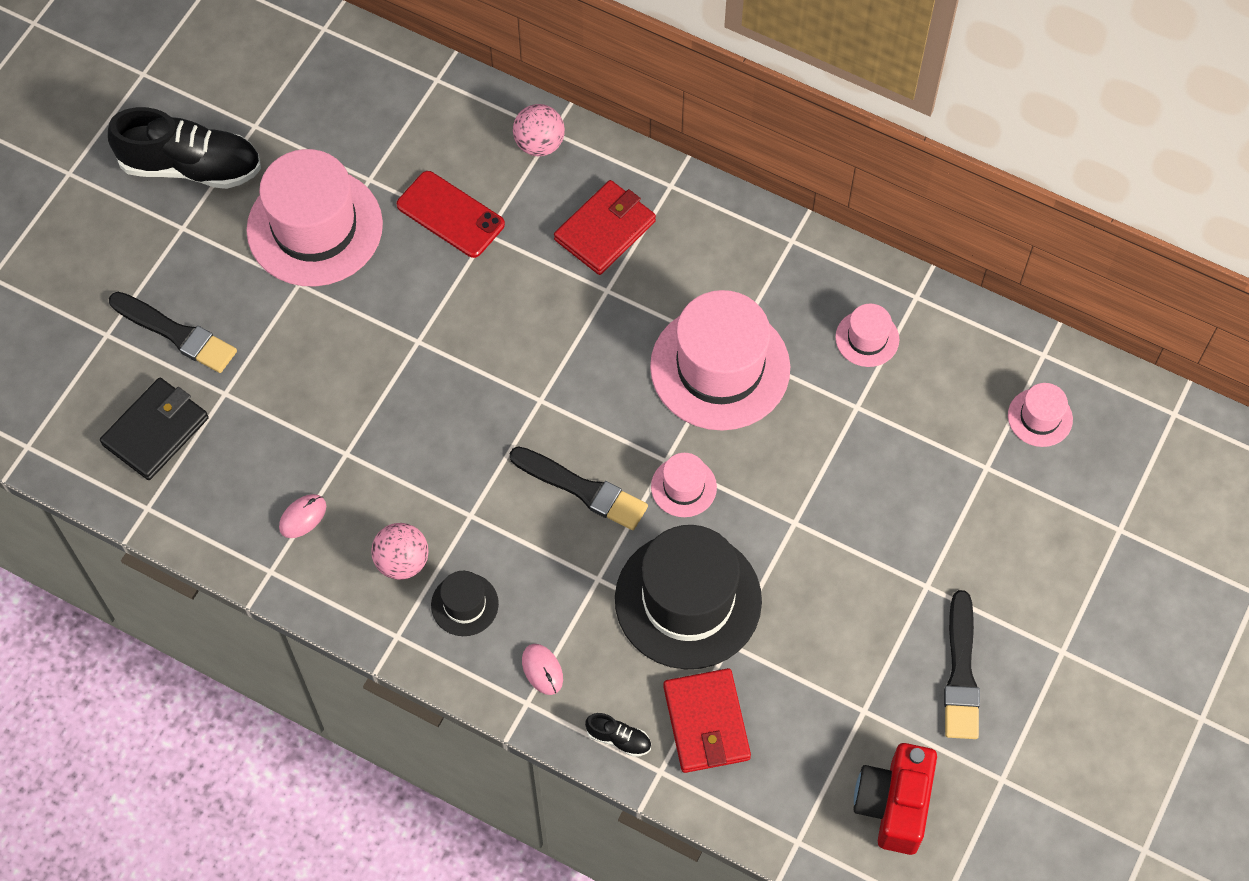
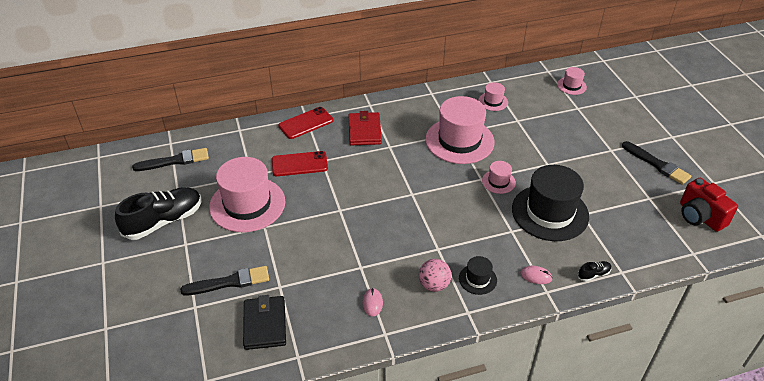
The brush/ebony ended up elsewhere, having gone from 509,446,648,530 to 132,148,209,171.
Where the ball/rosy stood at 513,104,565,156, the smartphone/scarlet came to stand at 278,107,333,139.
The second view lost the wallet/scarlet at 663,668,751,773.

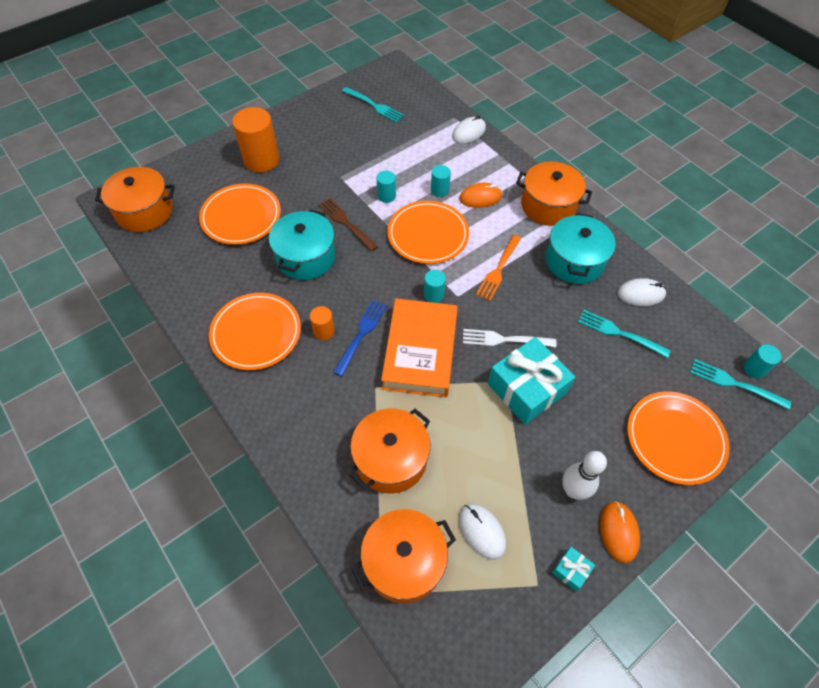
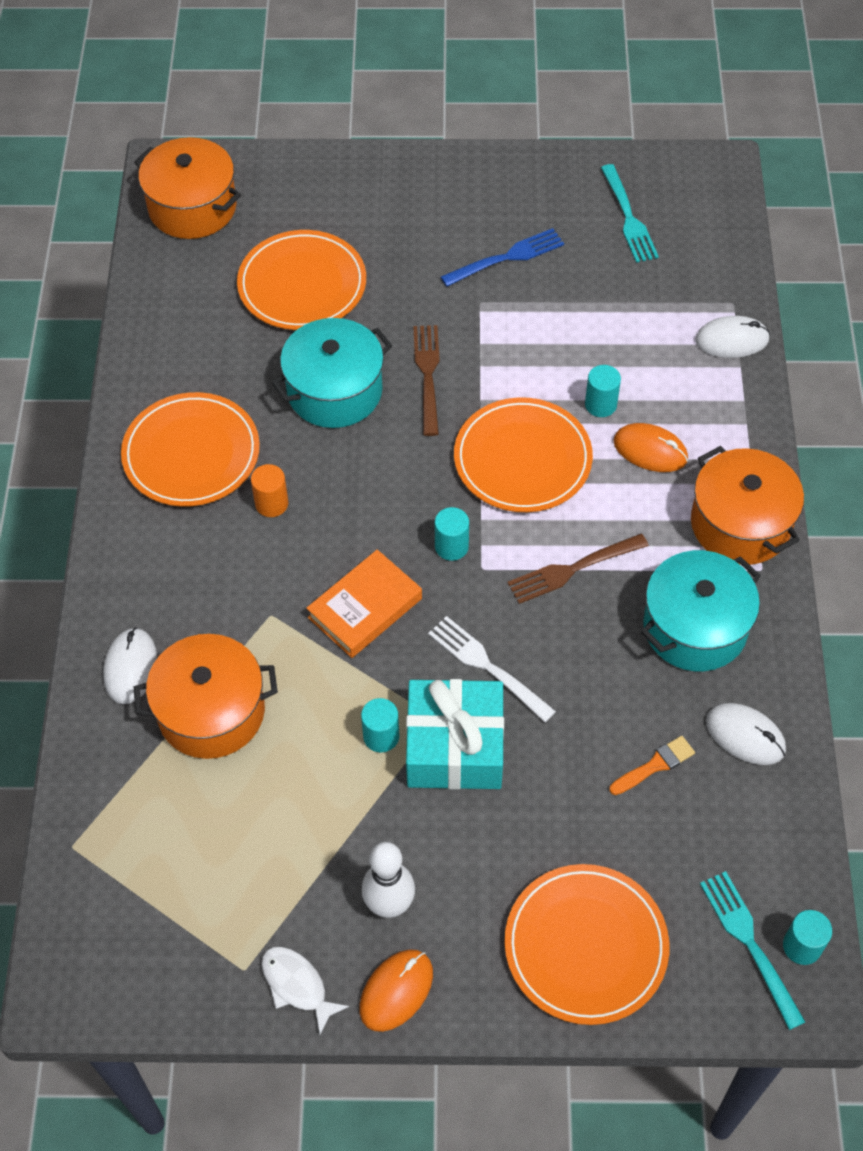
The computer mouse/pure white ended up elsewhere, having gone from 459,504,506,559 to 103,627,157,704.
Where the gift/aqua stood at 552,547,595,591, the fish figure/pure white came to stand at 261,946,349,1034.
The size of the book/bright orange at 381,299,458,397 changed by a factor of 0.64.
The cylinder/aqua ended up elsewhere, having gone from 377,170,396,203 to 361,698,399,753.
The table fork/cobalt ended up elsewhere, having gone from 333,300,387,376 to 441,228,564,287.
What was the table fork/bright orange at 476,235,521,301 turned into the table fork/brown at 508,534,649,604.
Where the table fork/aqua stood at 578,310,671,358, the brush/bright orange came to stand at 609,736,695,795.
The second view lost the cylinder/bright orange at 232,107,280,172.
The second view lost the pot/bright orange at 352,509,456,603.

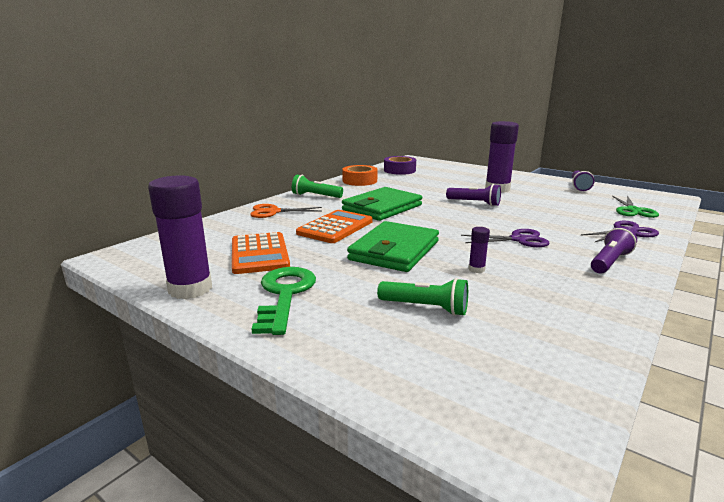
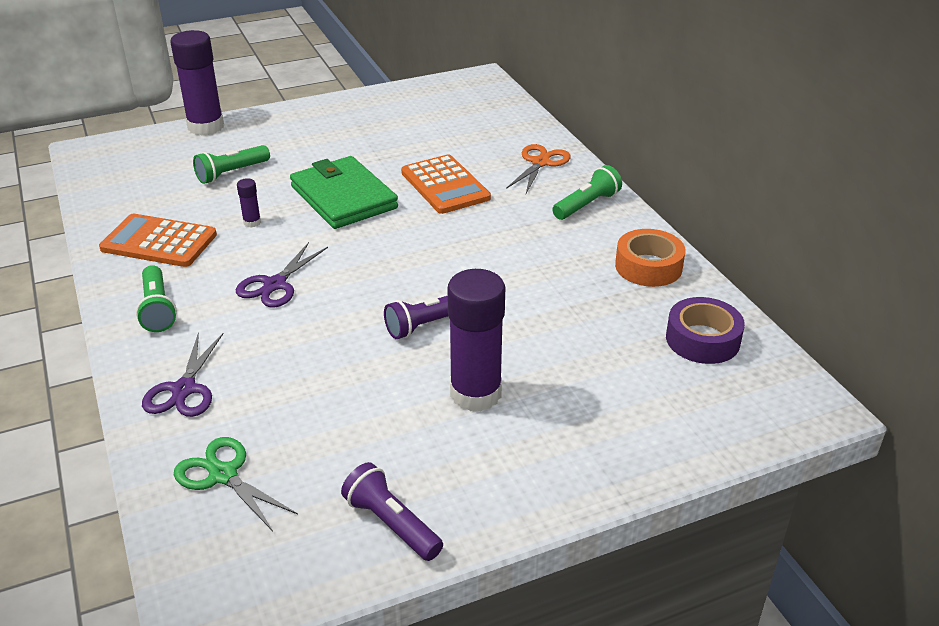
The adding machine/bright orange ended up elsewhere, having gone from 232,232,290,274 to 99,214,217,267.
What was the flashlight/purple at 591,226,637,273 turned into the flashlight/leaf-green at 136,265,177,332.
The glue stick/purple ended up elsewhere, having gone from 148,175,212,299 to 170,30,224,135.
The second view lost the latchkey/leaf-green at 252,267,316,335.
The second view lost the wallet/leaf-green at 342,187,422,221.

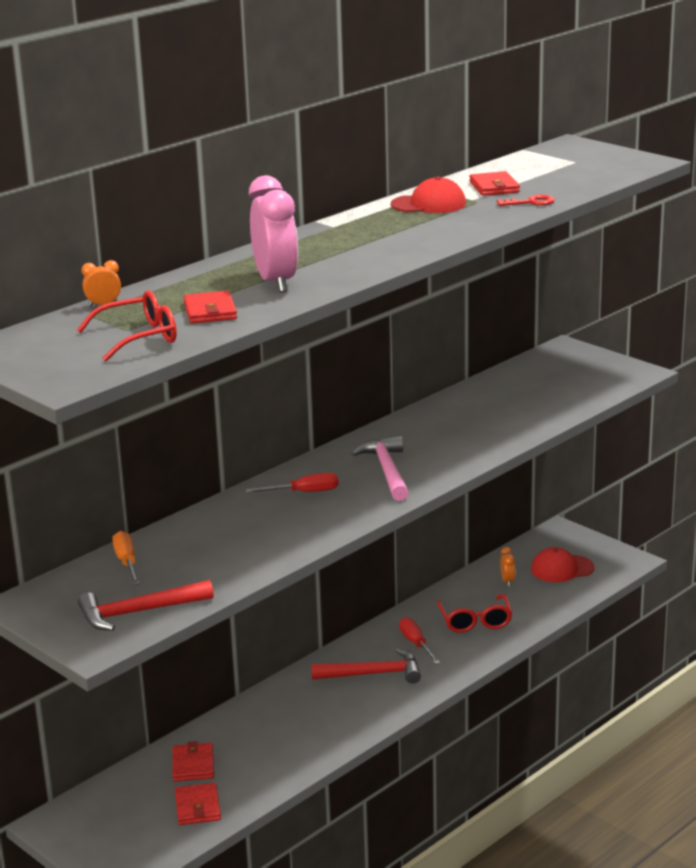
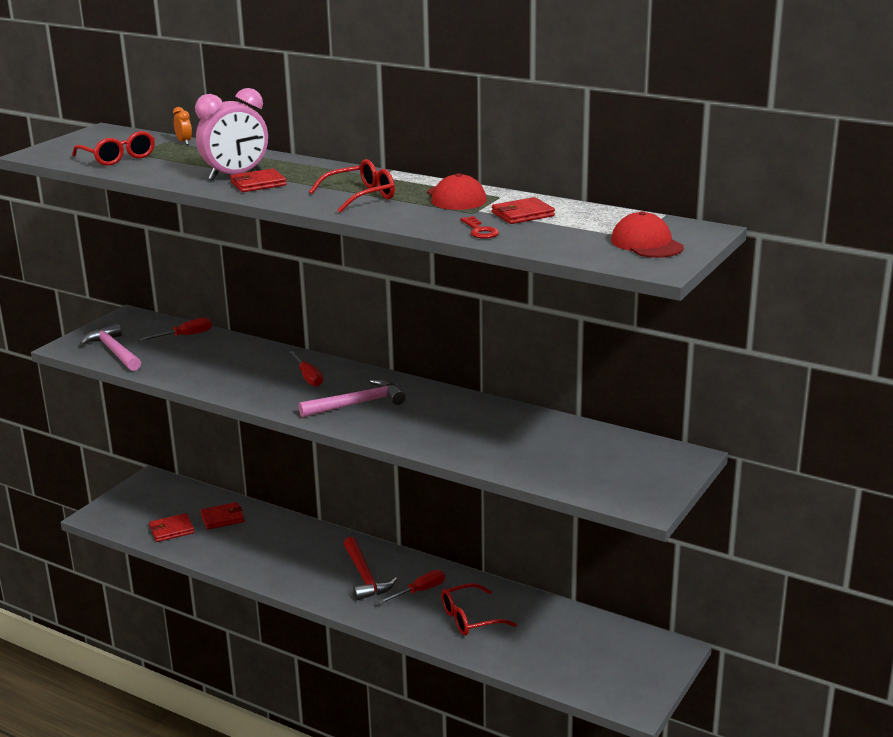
What was the claw hammer/scarlet at 78,580,214,631 turned into the claw hammer/rosy at 80,323,141,371.
What was the flat screwdriver/bright orange at 112,531,140,585 turned into the flat screwdriver/scarlet at 139,318,212,341.
The wallet/scarlet ended up elsewhere, having gone from 184,290,237,324 to 230,168,287,192.
The second view gained the spectacles/scarlet at 309,159,395,213.
The baseball cap/scarlet ended up elsewhere, having gone from 531,547,595,582 to 611,211,684,258.
The second view lost the alarm clock/bright orange at 500,547,515,587.

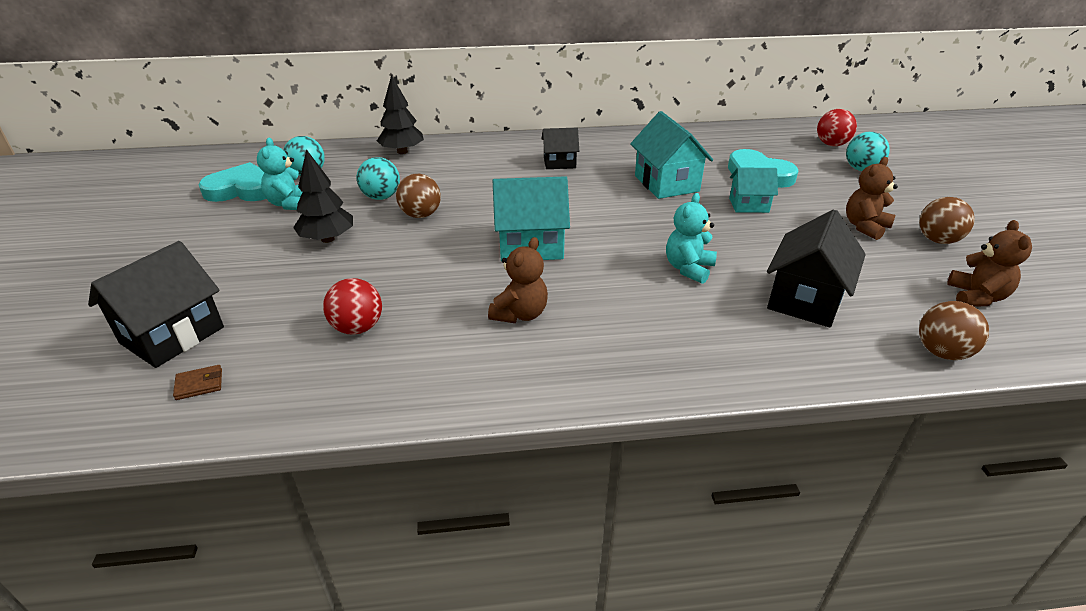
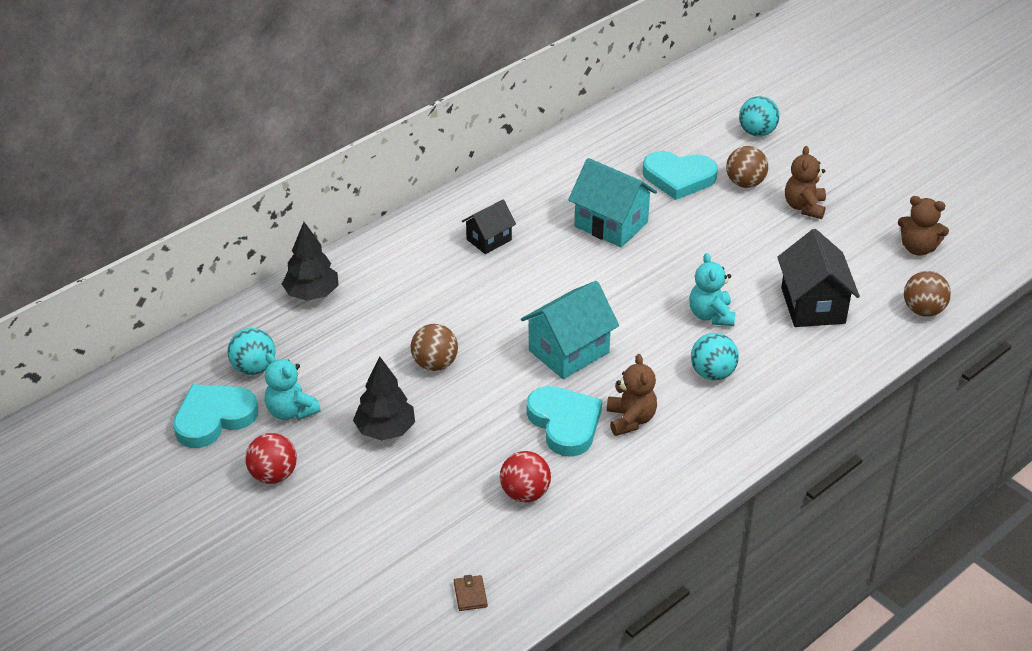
The ball/scarlet ended up elsewhere, having gone from 817,109,857,146 to 245,433,297,484.
The wallet/brown at 173,365,222,400 ended up facing another way, 45 degrees counterclockwise from before.
The second view gained the heart/aqua at 527,386,602,457.
The ball/aqua ended up elsewhere, having gone from 356,157,400,200 to 691,333,739,381.
The ball/brown ended up elsewhere, having gone from 919,197,975,244 to 726,146,768,188.
The teddy/brown at 947,220,1032,307 ended up facing another way, 135 degrees clockwise from before.
The second view lost the cottage/ebony at 88,241,224,368.
The second view lost the cottage/aqua at 729,168,778,213.

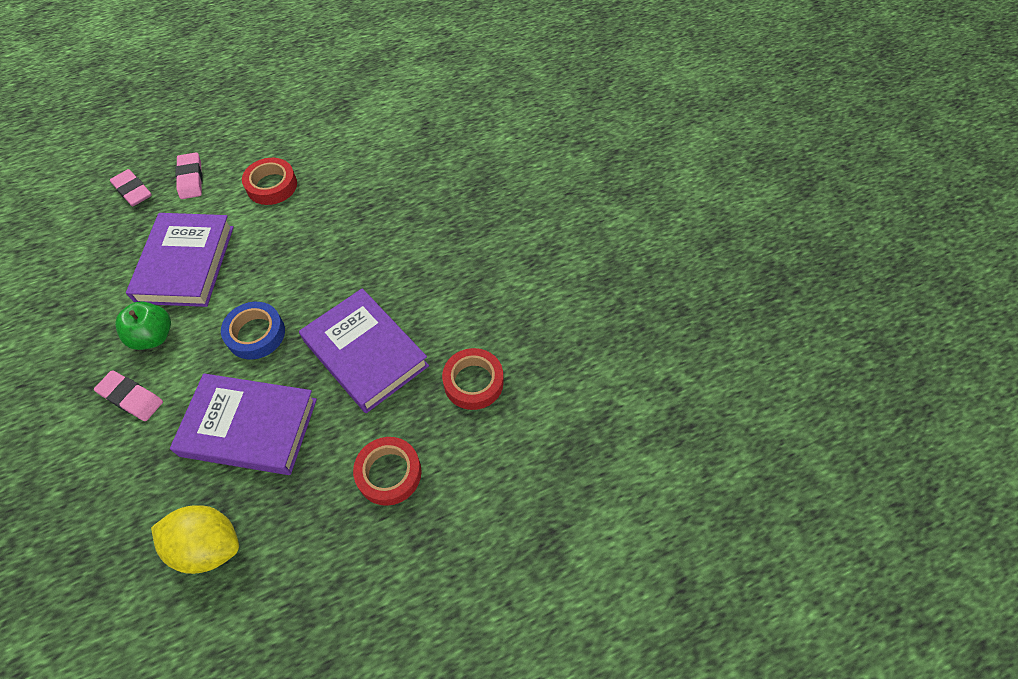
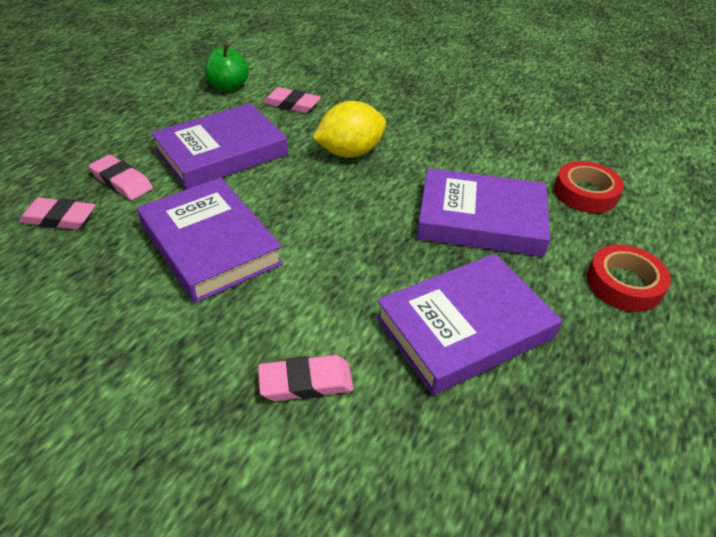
Where the roll of tape/scarlet stood at 242,158,297,205, the book/purple came to stand at 151,103,288,190.
The apple fruit/leaf-green ended up elsewhere, having gone from 115,302,171,350 to 204,44,249,92.
The second view gained the eraser/rosy at 263,87,321,113.
The citrus fruit/golden ended up elsewhere, having gone from 151,506,239,574 to 313,101,386,158.
The second view lost the roll of tape/cobalt at 221,302,285,359.

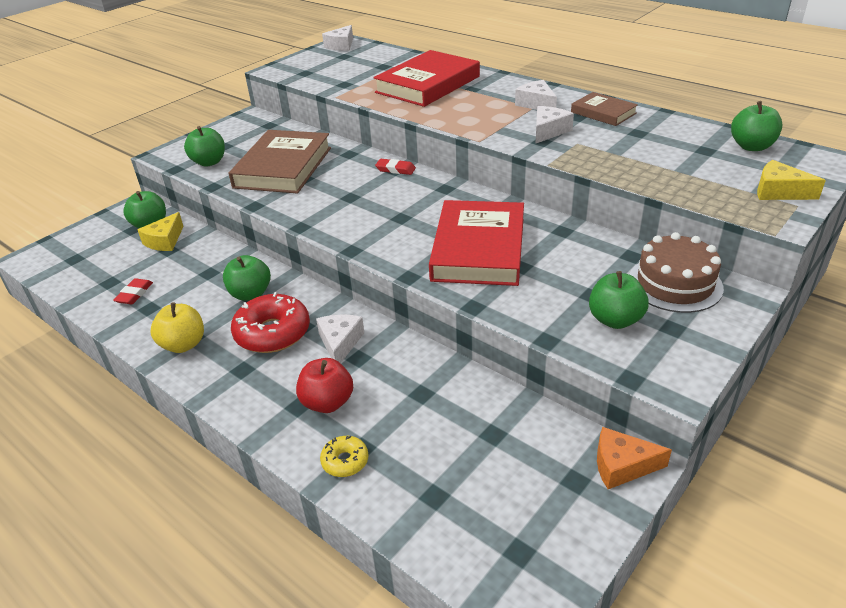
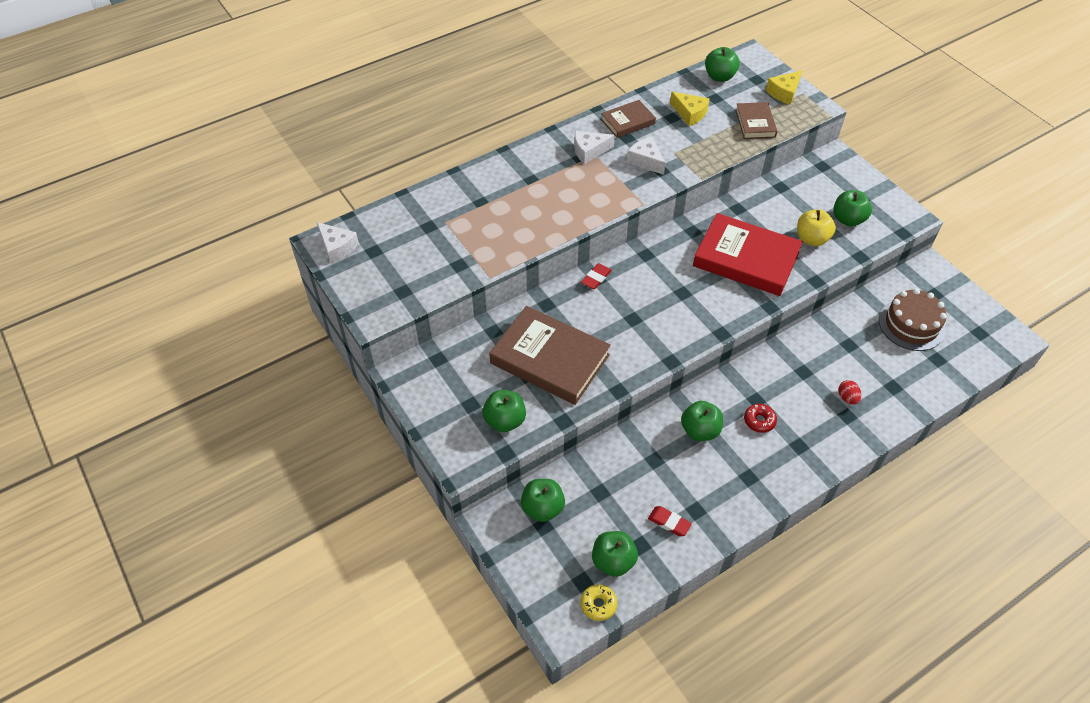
The donut/golden ended up elsewhere, having gone from 320,436,369,477 to 581,584,617,621.
The second view gained the apple fruit/leaf-green at 592,531,638,577.
The piece of cheese/golden ended up elsewhere, having gone from 137,212,184,251 to 670,92,709,126.
The second view gained the book/brown at 735,102,777,139.
The size of the donut/scarlet at 231,292,310,353 changed by a factor of 0.51.
The apple fruit/golden ended up elsewhere, having gone from 150,302,204,353 to 797,210,836,246.
Where the apple fruit/scarlet stood at 296,358,353,413, the egg shape/scarlet came to stand at 838,380,861,404.
The gateau/brown ended up elsewhere, having gone from 629,232,724,313 to 879,288,947,351.
The second view lost the piece of cheese/pure white at 316,314,364,363.
The second view lost the book/scarlet at 373,50,480,107.
The second view lost the piece of cheese/bright orange at 597,427,672,489.

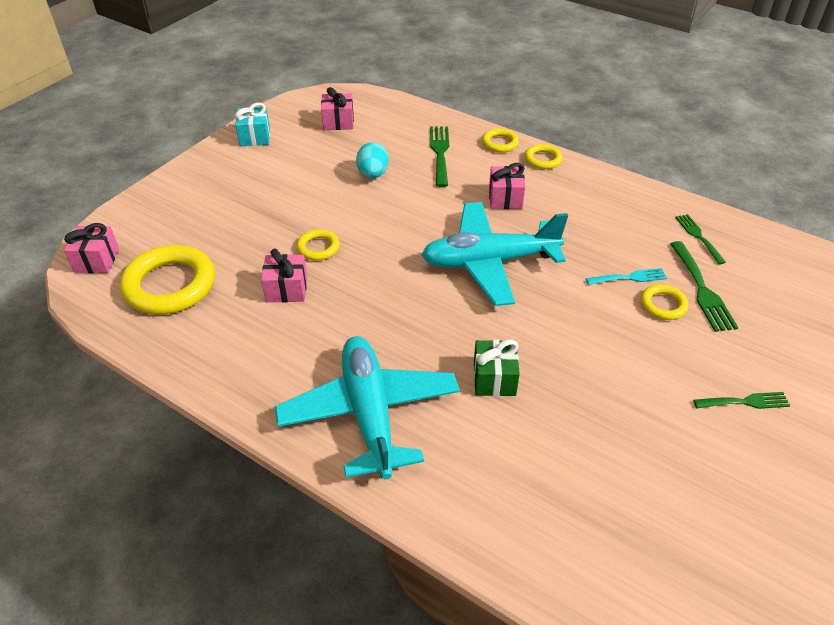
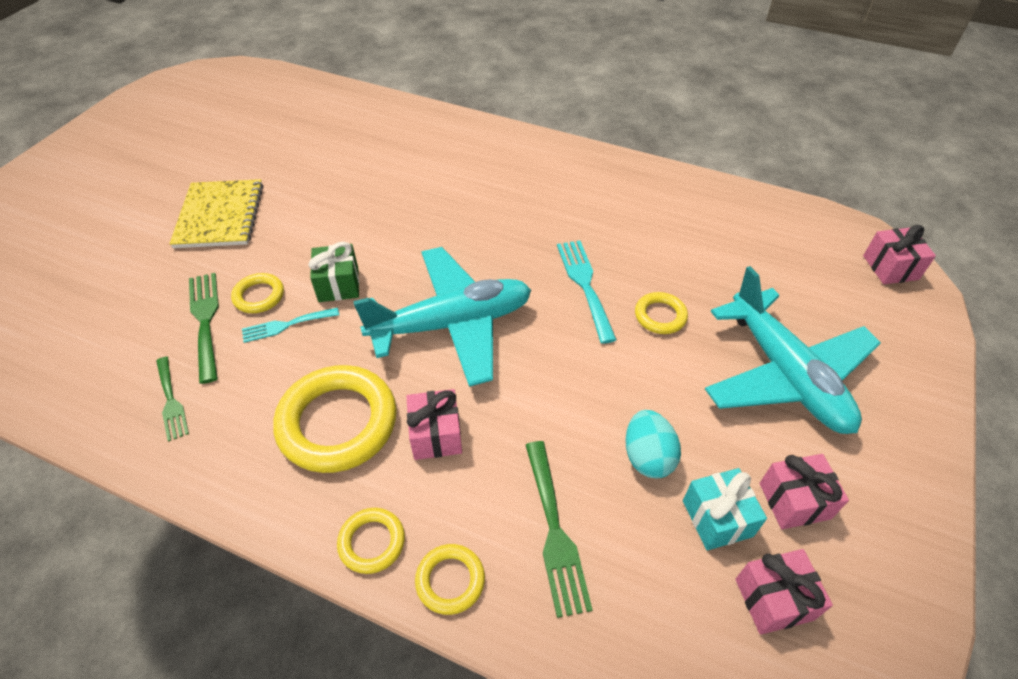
Where the table fork/leaf-green stood at 693,392,790,409, the notepad/golden came to stand at 169,179,263,248.
The hoop/golden ended up elsewhere, having gone from 120,245,215,315 to 273,365,397,473.
The gift/leaf-green ended up elsewhere, having gone from 474,339,520,396 to 308,242,359,302.
The second view gained the table fork/aqua at 557,240,617,344.
The gift/aqua ended up elsewhere, having gone from 235,103,270,146 to 683,468,767,551.
The aeroplane/aqua ended up elsewhere, having gone from 275,336,460,479 to 705,266,881,434.
The gift/rosy ended up elsewhere, having gone from 261,249,307,302 to 759,454,849,529.

